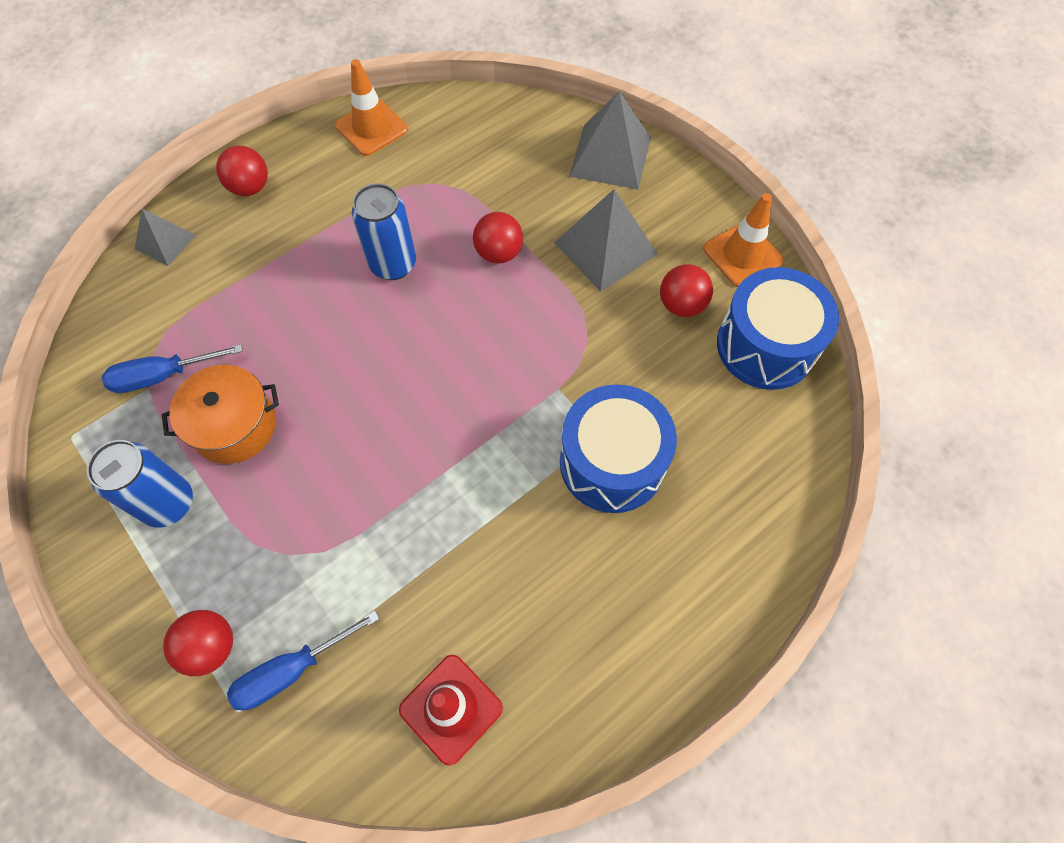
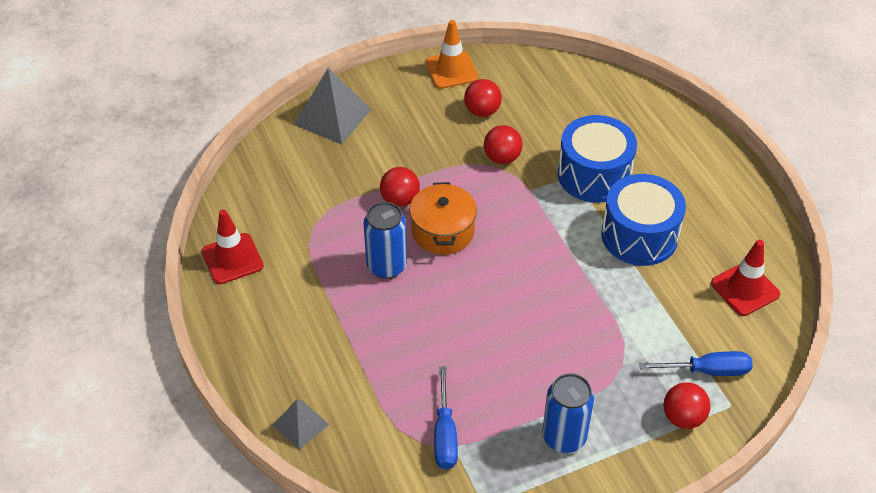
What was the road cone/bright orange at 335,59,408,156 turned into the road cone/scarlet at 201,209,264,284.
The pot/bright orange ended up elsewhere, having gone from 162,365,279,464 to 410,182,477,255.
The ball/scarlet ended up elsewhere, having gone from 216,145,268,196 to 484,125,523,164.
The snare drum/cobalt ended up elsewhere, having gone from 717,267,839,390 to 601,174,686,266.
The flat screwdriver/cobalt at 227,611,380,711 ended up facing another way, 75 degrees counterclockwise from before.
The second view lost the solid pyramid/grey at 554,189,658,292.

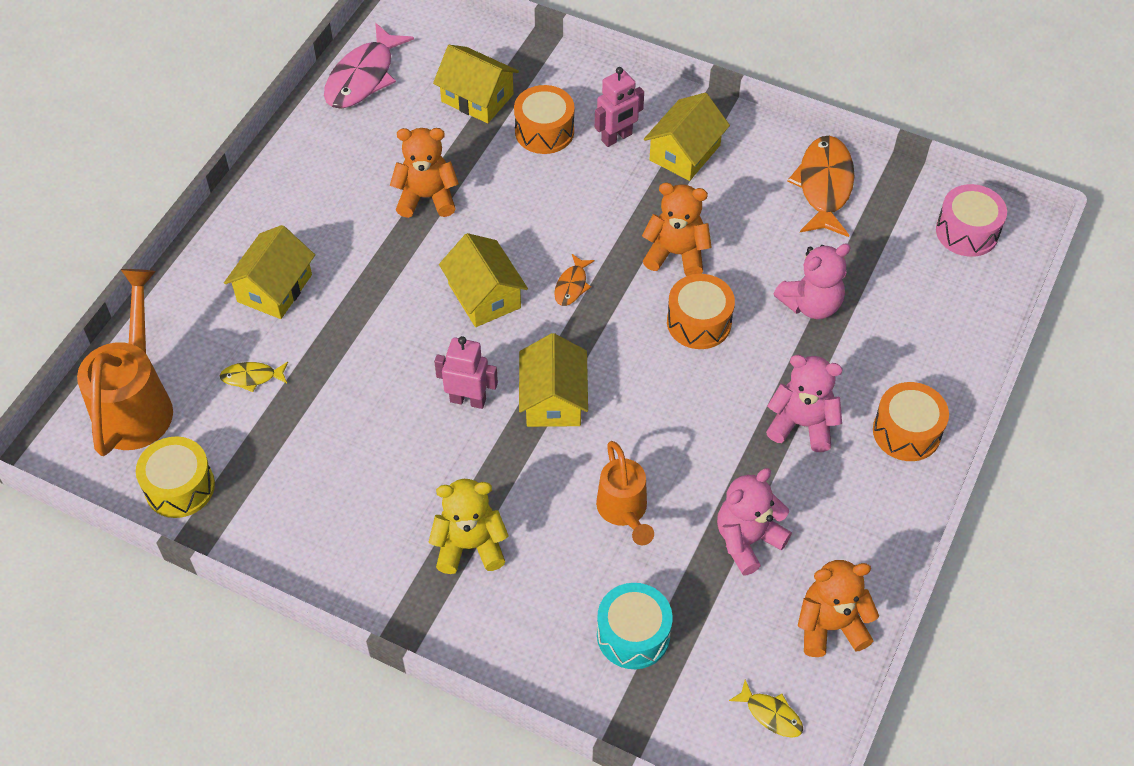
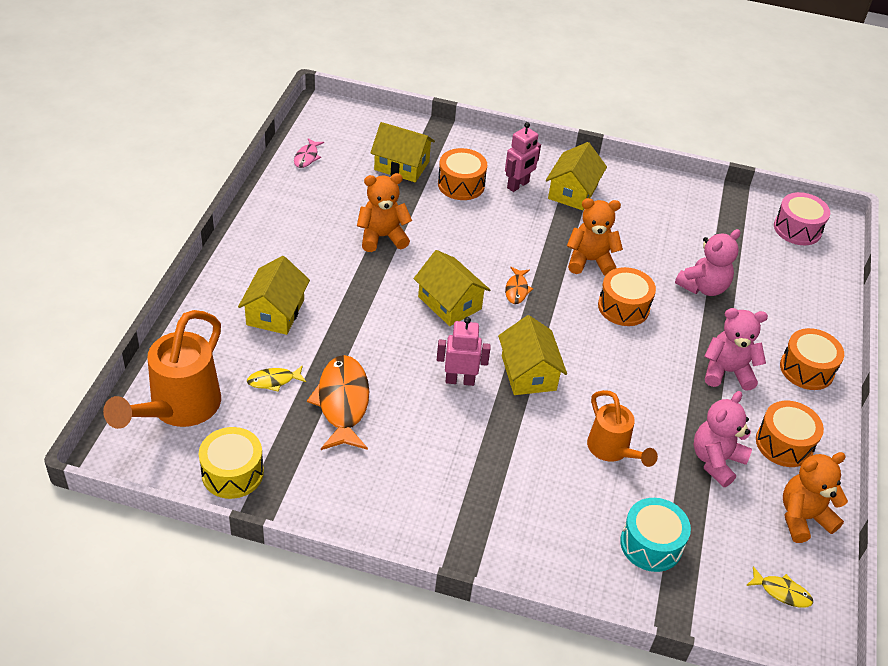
The watering pot/bright orange at 77,269,173,456 ended up facing another way, 150 degrees counterclockwise from before.
The size of the fish figure/rosy at 324,23,414,109 changed by a factor of 0.49.
The fish figure/bright orange ended up elsewhere, having gone from 787,136,855,237 to 307,355,369,450.
The second view gained the snare drum/bright orange at 756,401,824,467.
The second view lost the teddy/golden at 429,479,509,574.

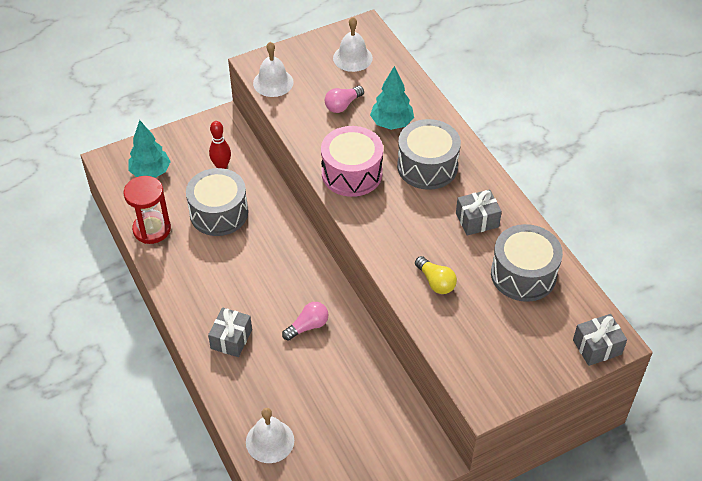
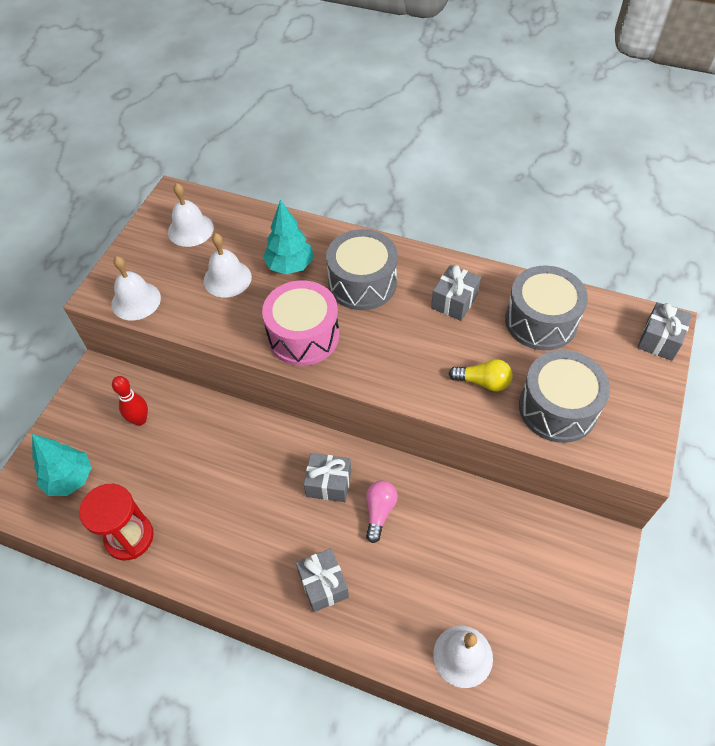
Where the light bulb/rosy stood at 325,86,364,113, the hand bell/pure white came to stand at 203,233,252,298.
The second view gained the gift/grey at 304,453,351,502.
The snare drum/grey ended up elsewhere, having gone from 186,168,248,236 to 519,350,610,443.

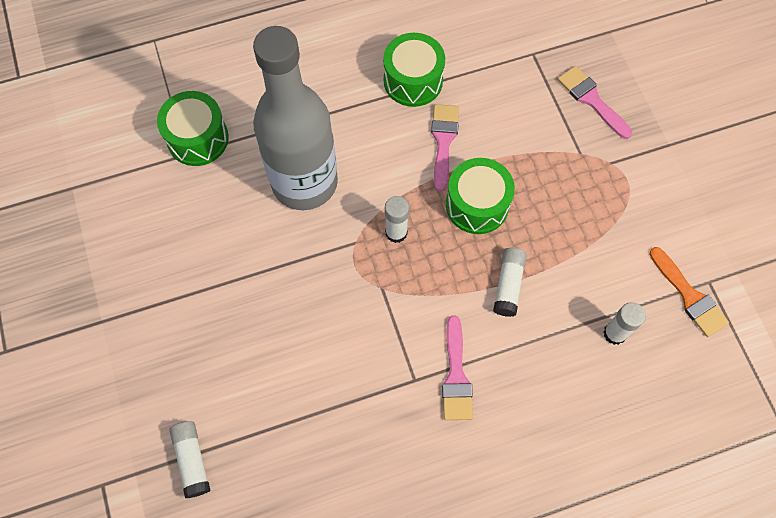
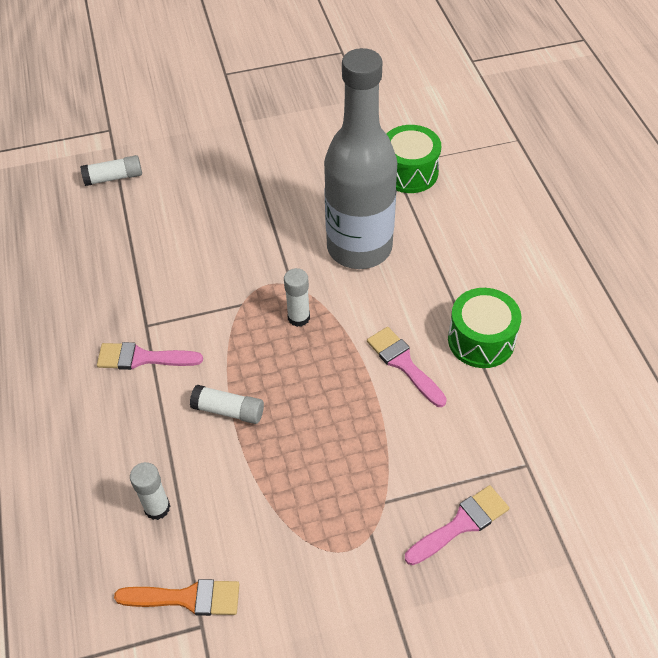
The brush/bright orange at 649,247,729,337 ended up facing another way, 150 degrees counterclockwise from before.
The brush/rosy at 431,104,459,192 ended up facing another way, 135 degrees counterclockwise from before.
The second view lost the snare drum/leaf-green at 446,158,515,234.

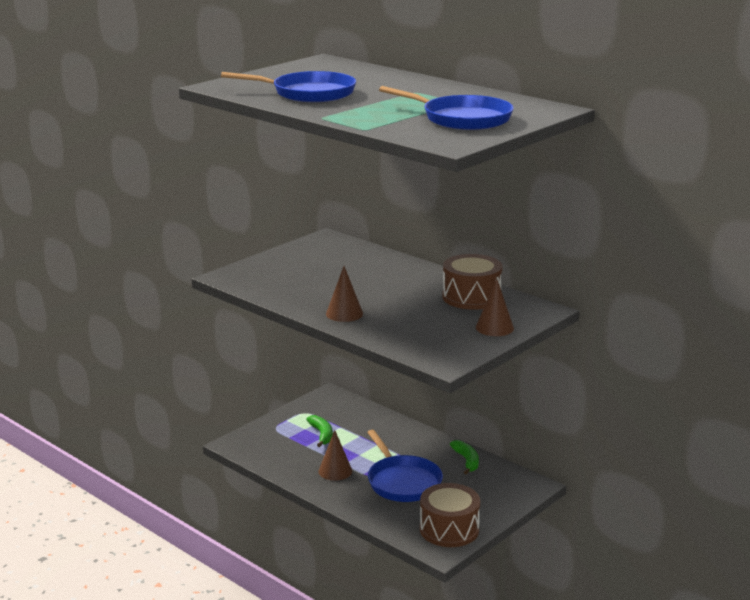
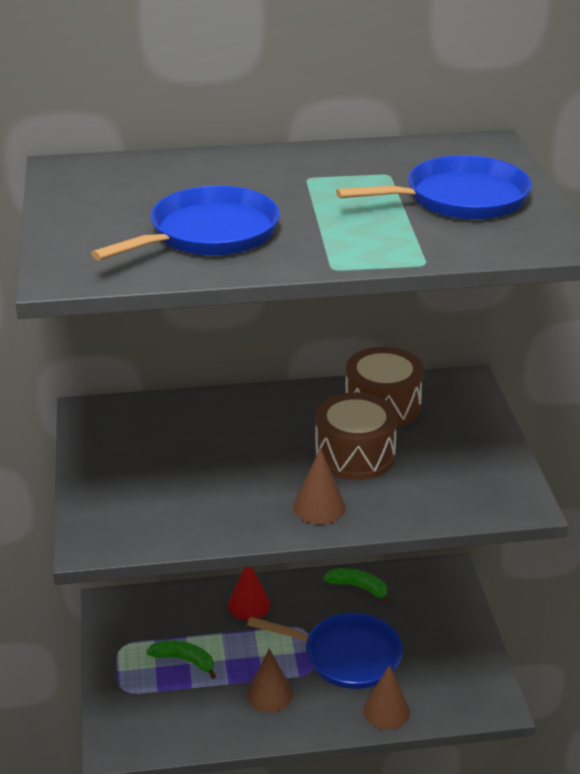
The second view gained the cone/scarlet at 228,567,270,620.
The snare drum/brown ended up elsewhere, having gone from 420,483,480,547 to 315,392,398,480.
The cone/brown ended up elsewhere, having gone from 476,279,514,336 to 363,665,410,730.

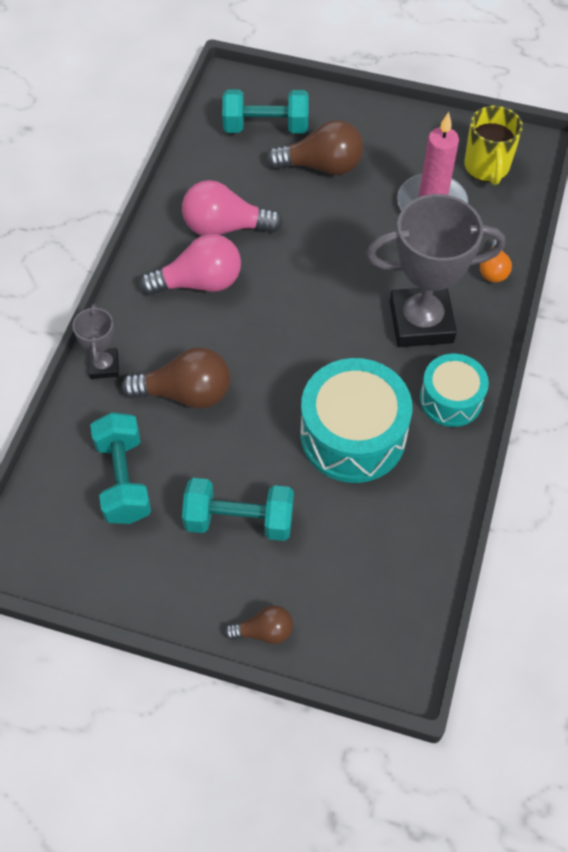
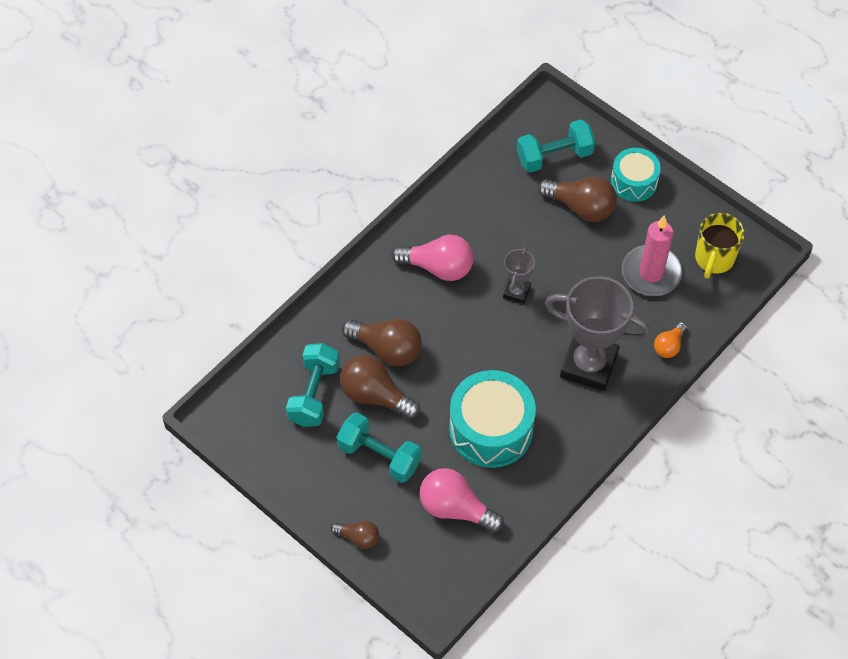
The second view gained the light bulb/brown at 340,355,420,419.
The light bulb/rosy ended up elsewhere, having gone from 182,180,283,236 to 420,468,504,533.
The trophy/grey ended up elsewhere, having gone from 73,304,119,379 to 503,246,535,304.
The free weight/aqua at 222,89,309,133 ended up facing another way, 45 degrees counterclockwise from before.
The snare drum/aqua ended up elsewhere, having gone from 420,354,489,427 to 611,148,661,202.

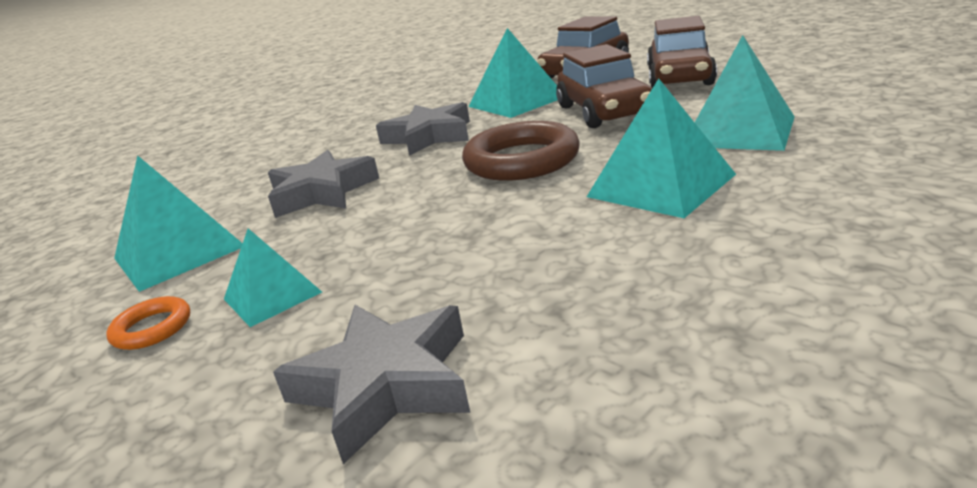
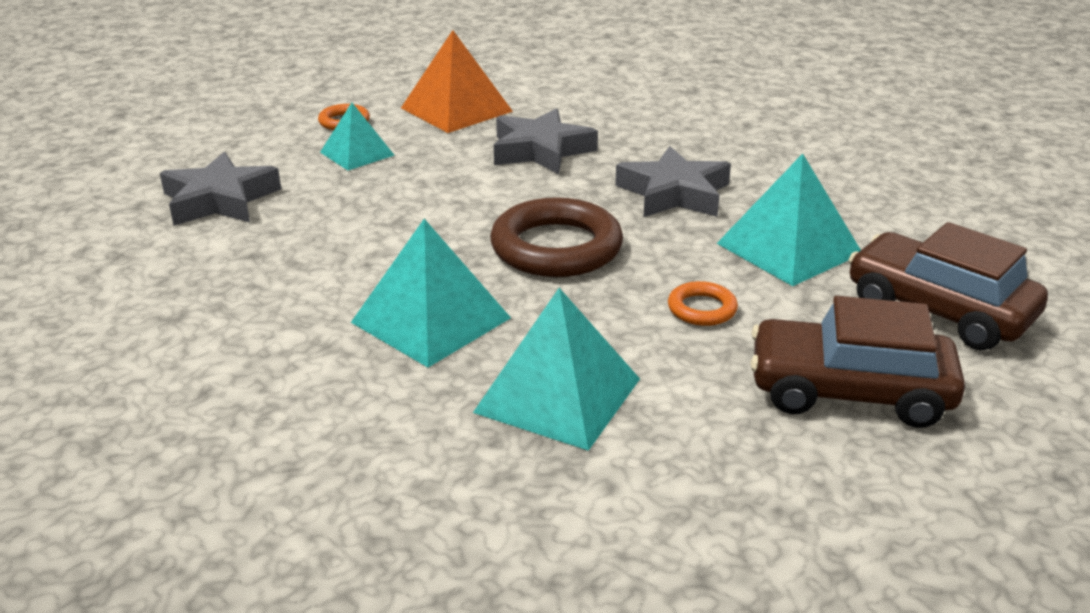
What was the solid pyramid/aqua at 114,155,243,292 turned into the solid pyramid/bright orange at 401,30,513,133.
Where the car/brown stood at 556,44,652,128, the hoop/bright orange came to stand at 668,281,738,326.

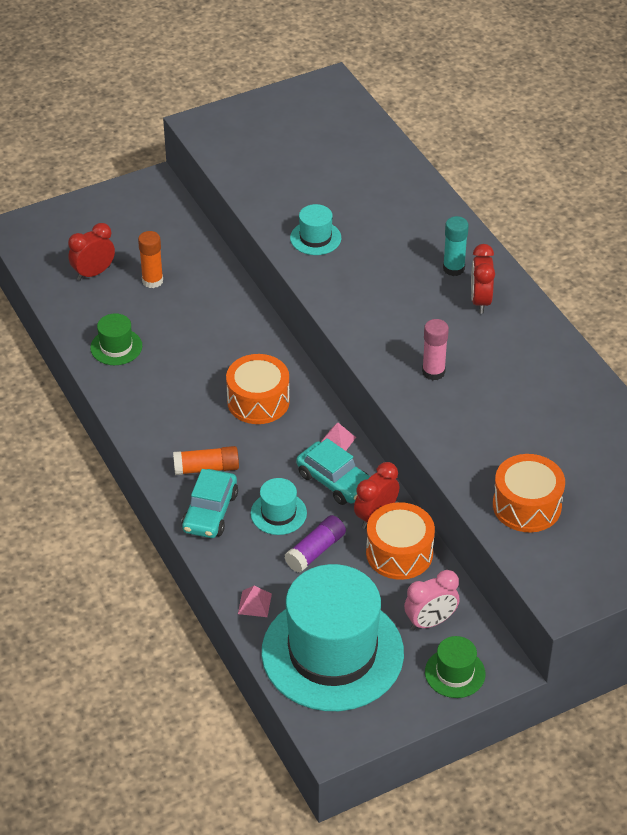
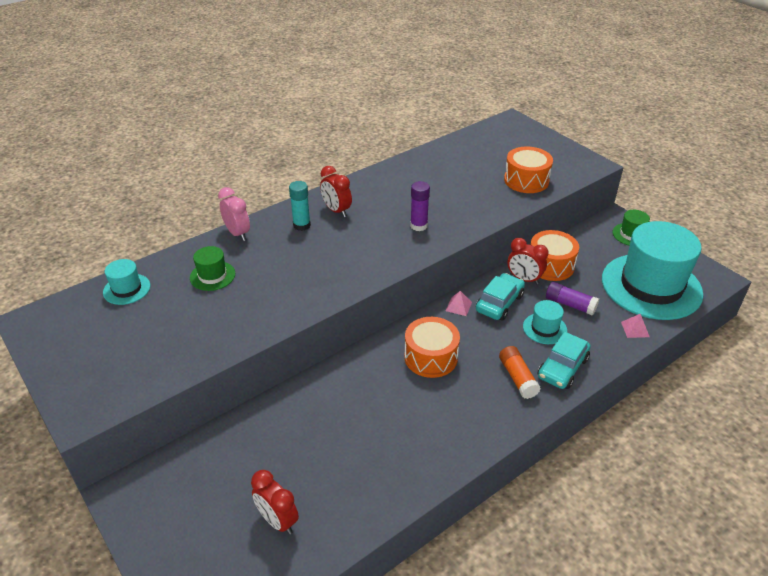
The tall hat/aqua ended up elsewhere, having gone from 290,204,341,255 to 103,259,151,305.
The tall hat/leaf-green ended up elsewhere, having gone from 90,313,142,365 to 190,246,235,291.
The alarm clock/rosy ended up elsewhere, having gone from 404,570,460,630 to 218,187,250,241.
The alarm clock/scarlet at 471,244,495,314 ended up facing another way, 60 degrees clockwise from before.
What was the glue stick/rosy at 422,319,449,380 turned into the glue stick/purple at 410,181,430,231.
The car/aqua at 181,469,238,538 ended up facing another way, 120 degrees clockwise from before.
The second view lost the glue stick/bright orange at 138,231,163,288.

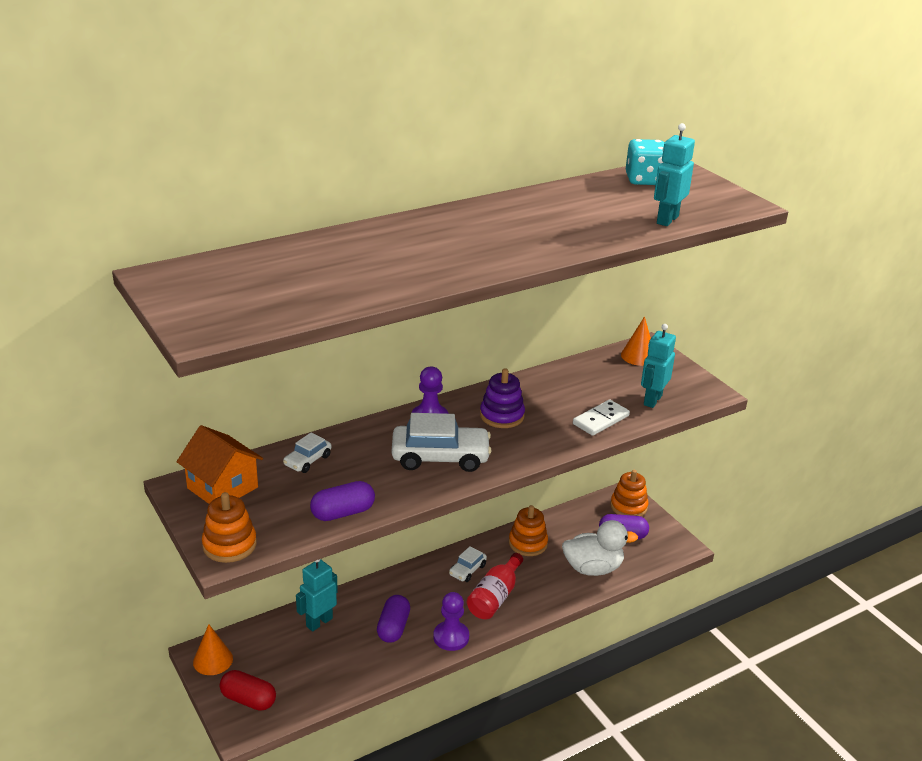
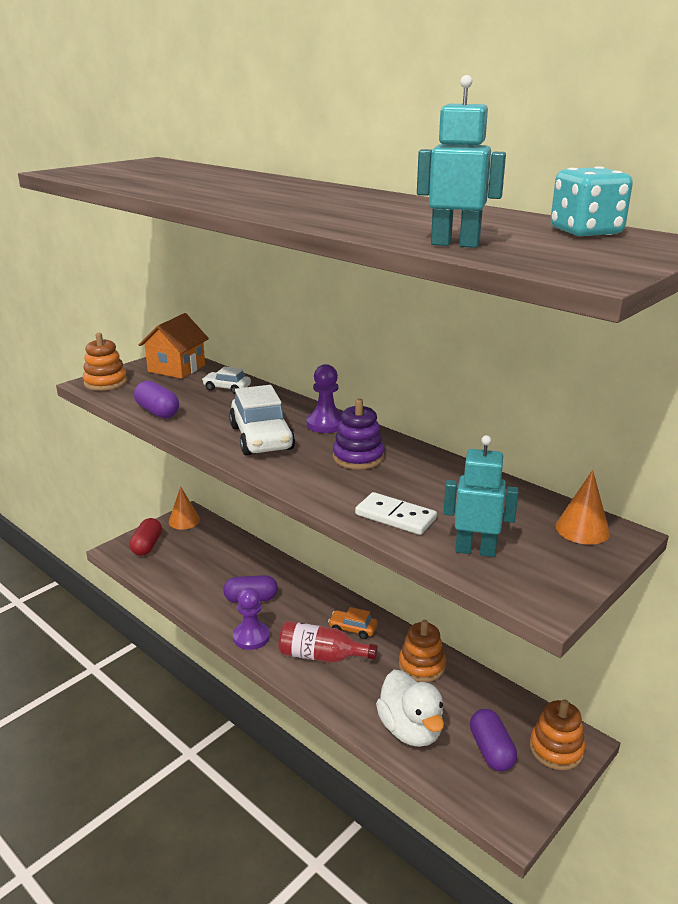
What was the car/pure white at 449,546,487,582 turned into the car/bright orange at 328,607,378,639.
The second view lost the toy robot/aqua at 296,559,338,632.

